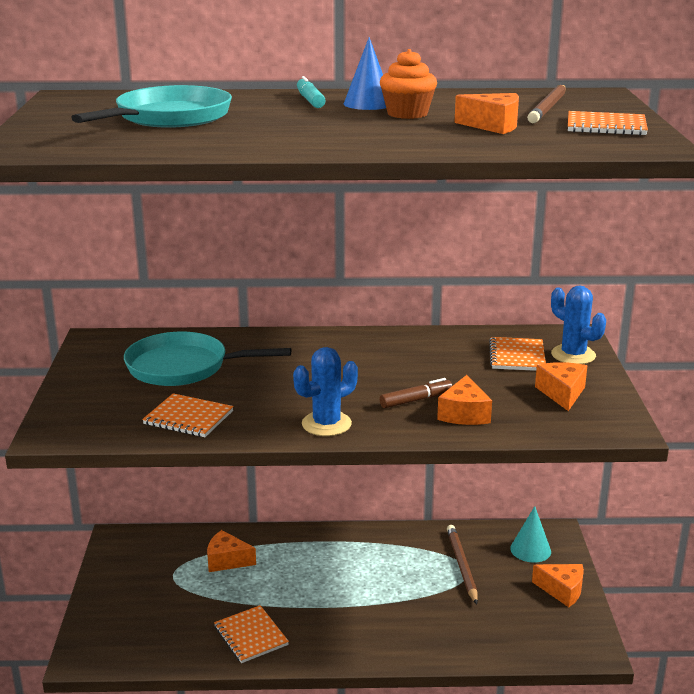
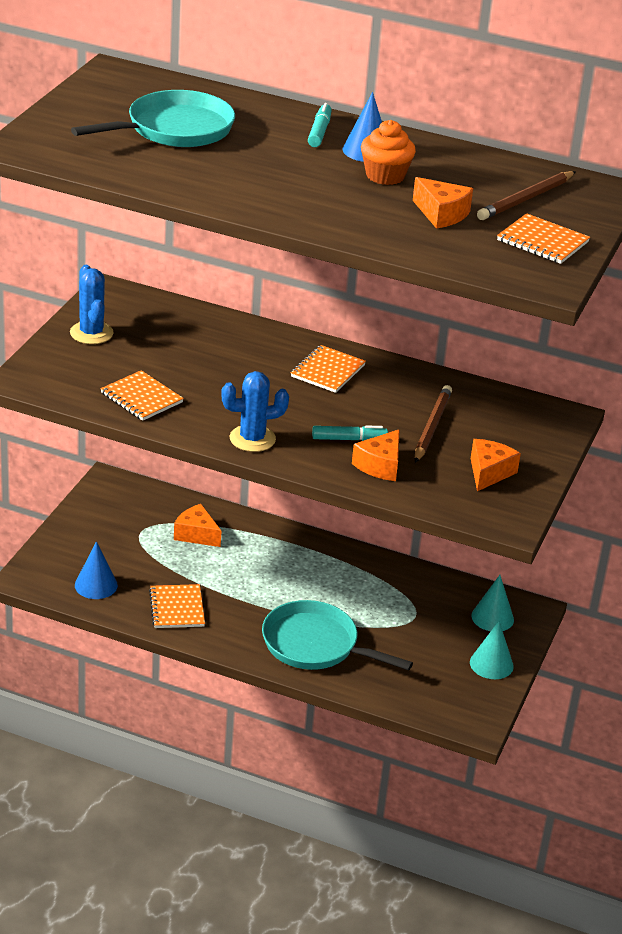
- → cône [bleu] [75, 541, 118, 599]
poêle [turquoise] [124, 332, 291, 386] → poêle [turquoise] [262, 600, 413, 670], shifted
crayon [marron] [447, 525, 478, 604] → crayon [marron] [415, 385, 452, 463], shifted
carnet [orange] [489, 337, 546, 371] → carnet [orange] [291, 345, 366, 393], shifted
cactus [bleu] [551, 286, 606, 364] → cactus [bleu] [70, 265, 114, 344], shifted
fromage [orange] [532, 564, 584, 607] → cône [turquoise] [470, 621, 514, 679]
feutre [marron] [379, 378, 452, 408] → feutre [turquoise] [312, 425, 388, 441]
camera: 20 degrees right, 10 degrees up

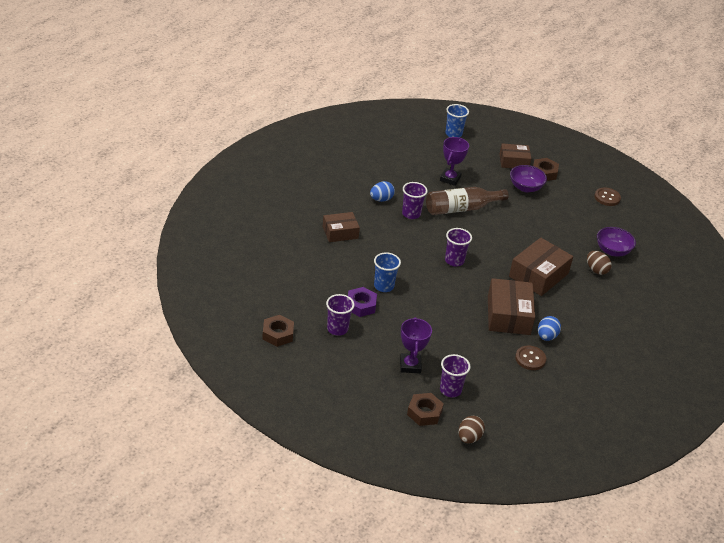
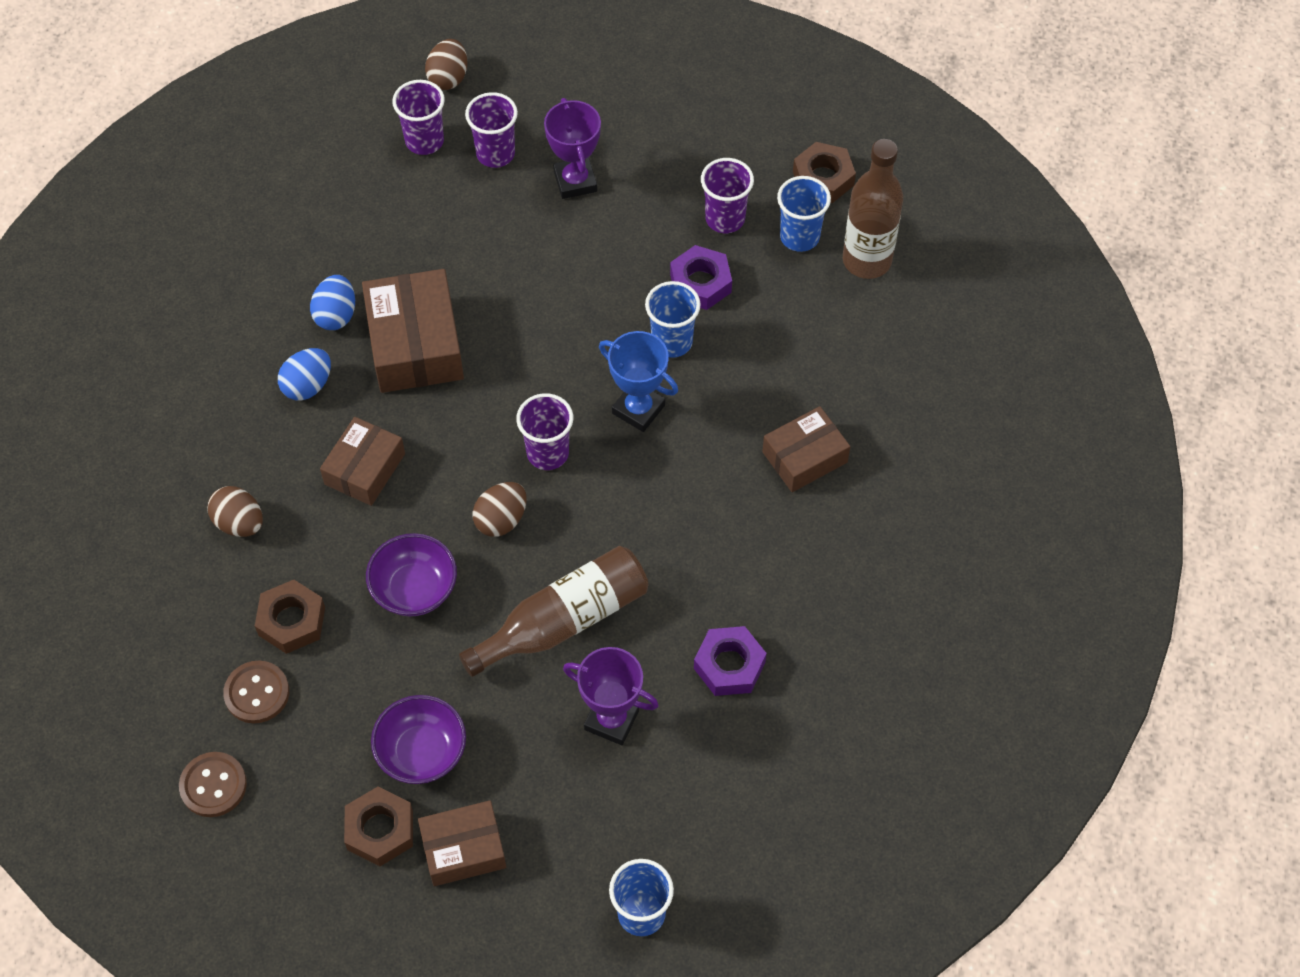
- → œuf [marron] [472, 482, 527, 537]
- → trophée [bleu] [599, 331, 678, 432]
- → écrou [violet] [694, 626, 767, 696]
- → gobelet [bleu] [777, 176, 831, 252]
- → bouteille [marron] [843, 139, 903, 279]
œuf [bleu] [370, 181, 395, 202] → œuf [bleu] [278, 348, 331, 401], shifted
gobelet [violet] [402, 182, 428, 219] → gobelet [violet] [392, 80, 445, 155], shifted
écrou [marron] [407, 393, 444, 426] → écrou [marron] [255, 580, 325, 654], shifted
bouton [marron] [515, 346, 546, 370] → bouton [marron] [223, 661, 289, 723], shifted
bol [violet] [597, 227, 636, 257] → bol [violet] [366, 533, 457, 617], shifted
trophée [violet] [440, 137, 469, 186] → trophée [violet] [563, 647, 659, 745], 75 degrees counterclockwise
boîte [marron] [509, 238, 573, 296] → boîte [marron] [320, 417, 405, 506], x0.64
camera: 170 degrees right, 20 degrees up

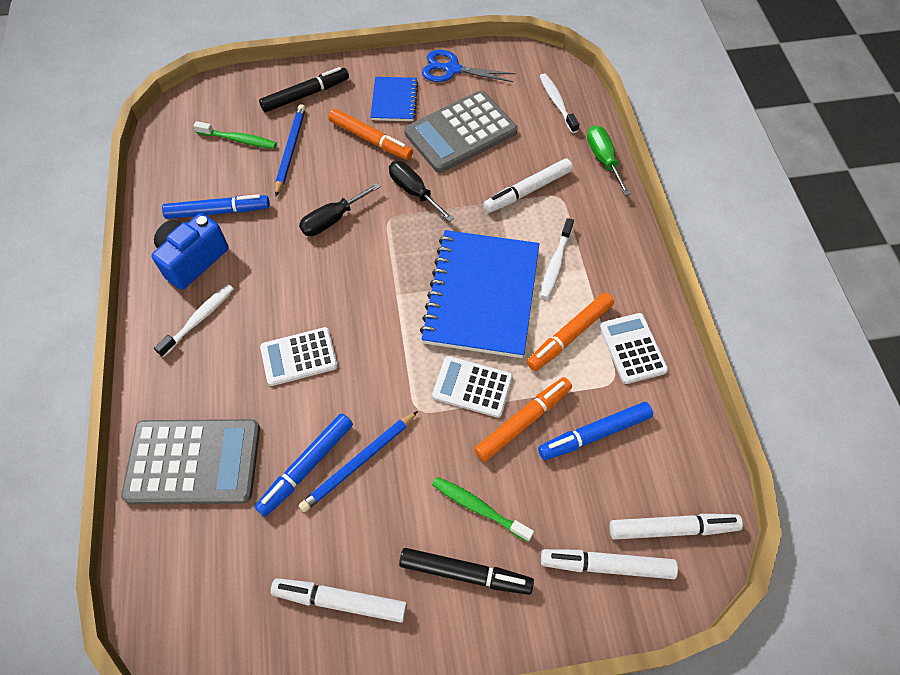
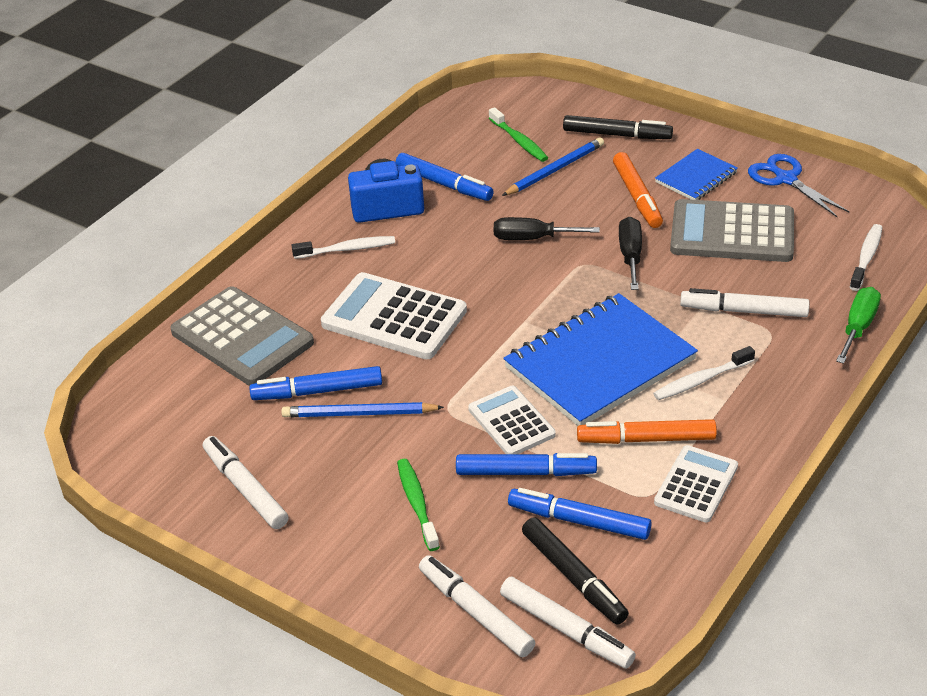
feutre [noir] [399, 548, 534, 595] → feutre [noir] [522, 517, 629, 625], shifted
feutre [orange] [474, 377, 572, 462] → feutre [bleu] [456, 453, 597, 476]
calculatrice [blanc] [260, 327, 338, 386] → calculatrice [blanc] [321, 272, 467, 359], x1.65
camera: 45 degrees right, 20 degrees down

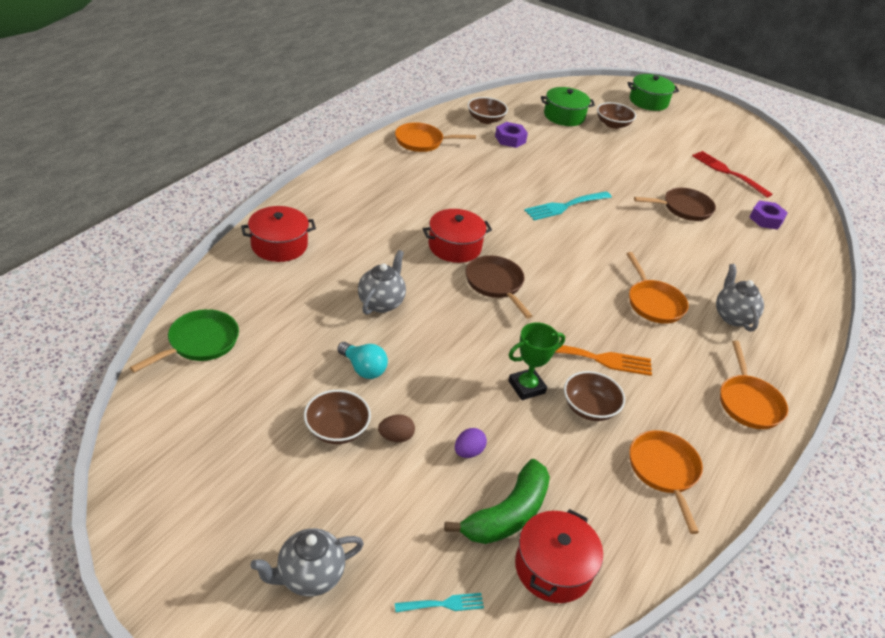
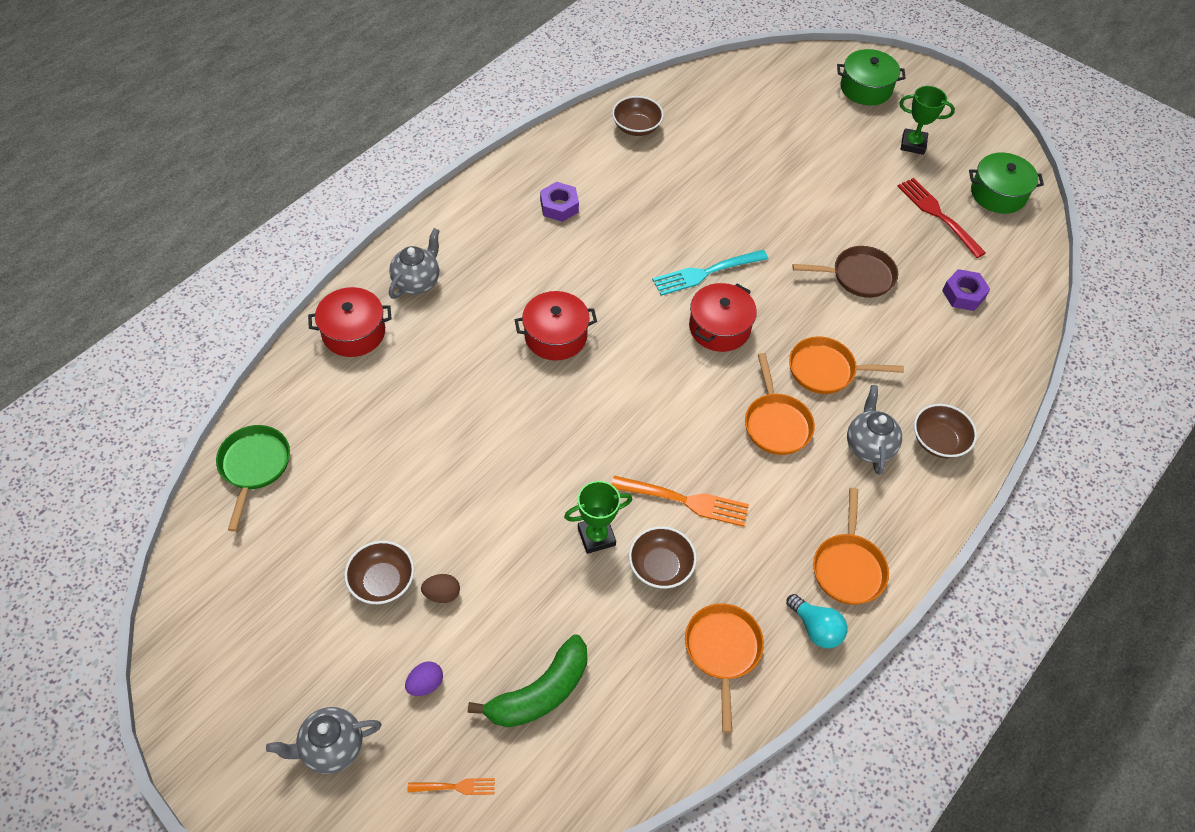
poêle [marron] [466, 255, 532, 319] → -
- → trophée [vert] [899, 86, 955, 155]
ampoule [turquoise] [337, 342, 388, 379] → ampoule [turquoise] [786, 594, 847, 648], shifted
théière [gris] [358, 250, 406, 315] → théière [gris] [389, 228, 440, 299], shifted
poêle [orange] [395, 122, 476, 152] → poêle [orange] [789, 336, 904, 394], shifted
œuf [violet] [455, 428, 487, 458] → œuf [violet] [405, 661, 443, 696], shifted
écrou [violet] [495, 122, 528, 148] → écrou [violet] [540, 182, 579, 222], shifted
marmite [rouge] [515, 509, 603, 603] → marmite [rouge] [689, 283, 757, 352], shifted
marmite [vert] [541, 87, 595, 126] → marmite [vert] [969, 153, 1044, 214], shifted
bol [marron] [597, 102, 636, 129] → bol [marron] [914, 404, 977, 458], shifted
fourchette [turquoise] [395, 593, 484, 612] → fourchette [orange] [408, 778, 495, 795]
poêle [vert] [130, 309, 239, 373] → poêle [vert] [216, 425, 290, 531], 45 degrees counterclockwise
camera: 10 degrees right, 15 degrees up

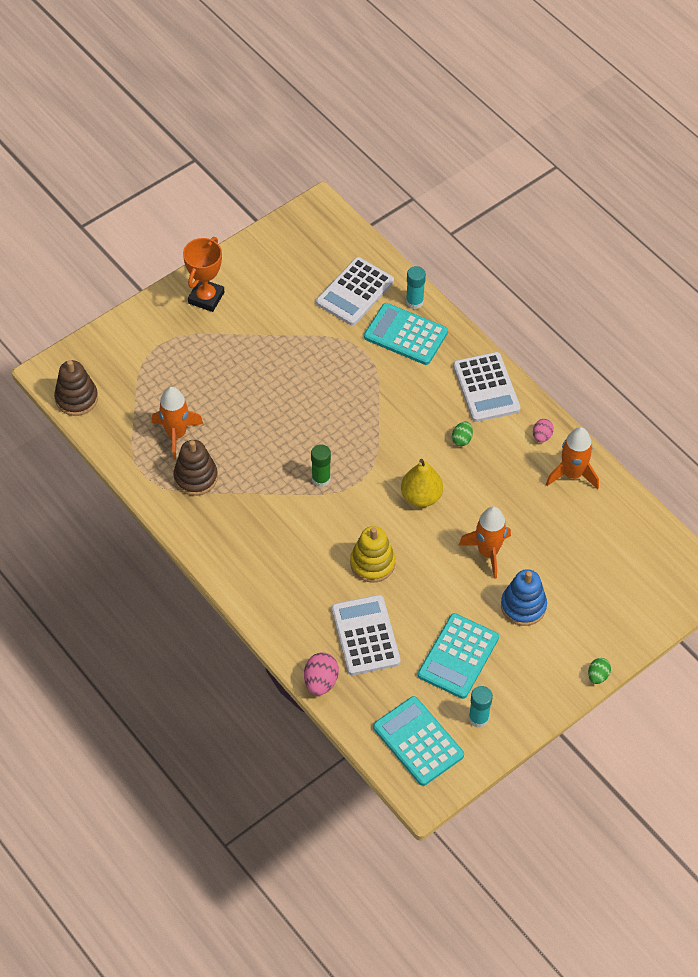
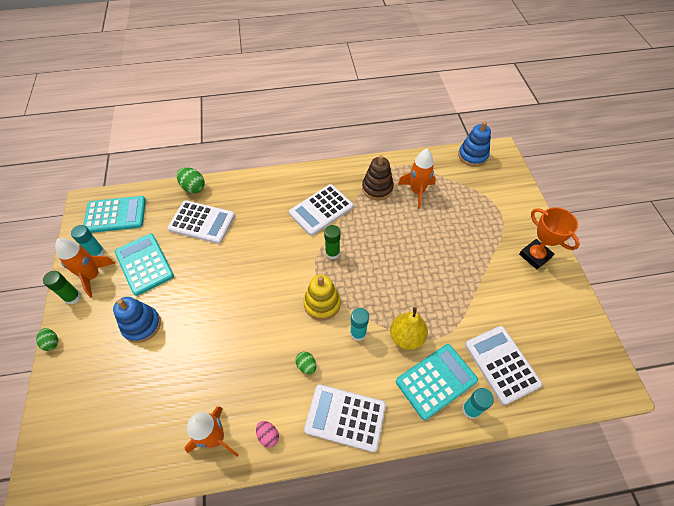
- → bâton de colle [vert] [43, 271, 81, 305]
- → calculatrice [blanc] [289, 184, 354, 236]
- → bâton de colle [turquoise] [350, 308, 369, 341]
jouet à empiler [jaune] [350, 526, 395, 583] → jouet à empiler [jaune] [304, 275, 341, 320], shifted
poire [jaune] [401, 459, 443, 507] → poire [jaune] [390, 307, 428, 350], shifted
fusée [orange] [459, 507, 511, 579] → fusée [orange] [55, 238, 115, 298], shifted
jouet à empiler [marron] [54, 360, 98, 416] → jouet à empiler [bleu] [458, 122, 491, 167]
œuf [rose] [304, 652, 339, 696] → œuf [vert] [177, 167, 205, 194]
camera: 120 degrees right, 0 degrees up

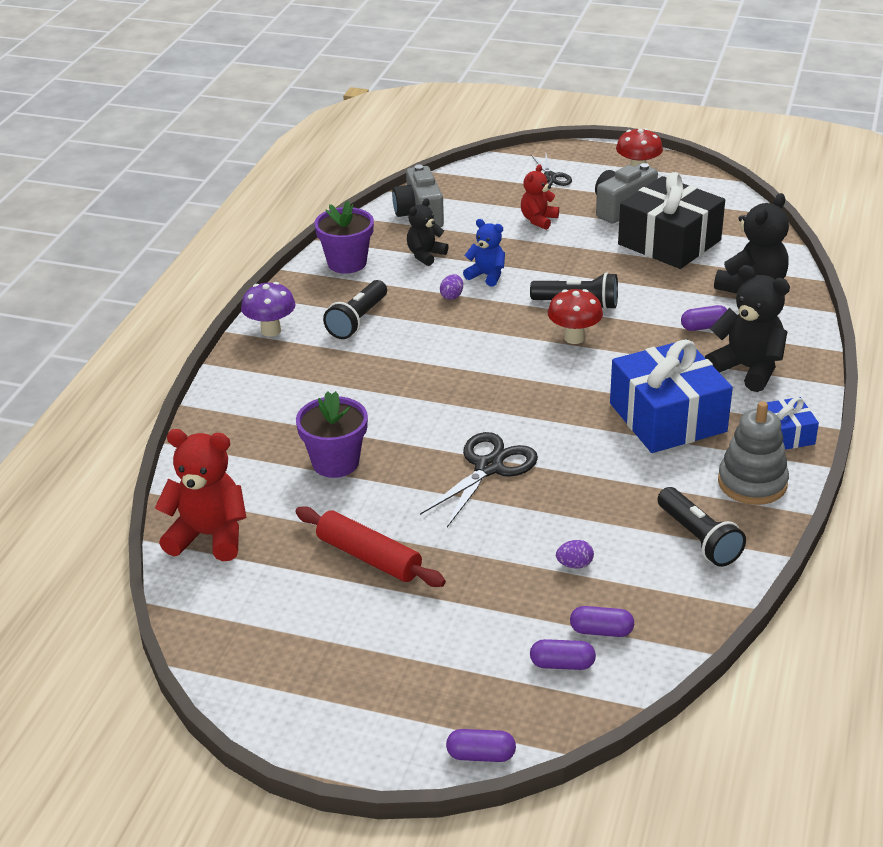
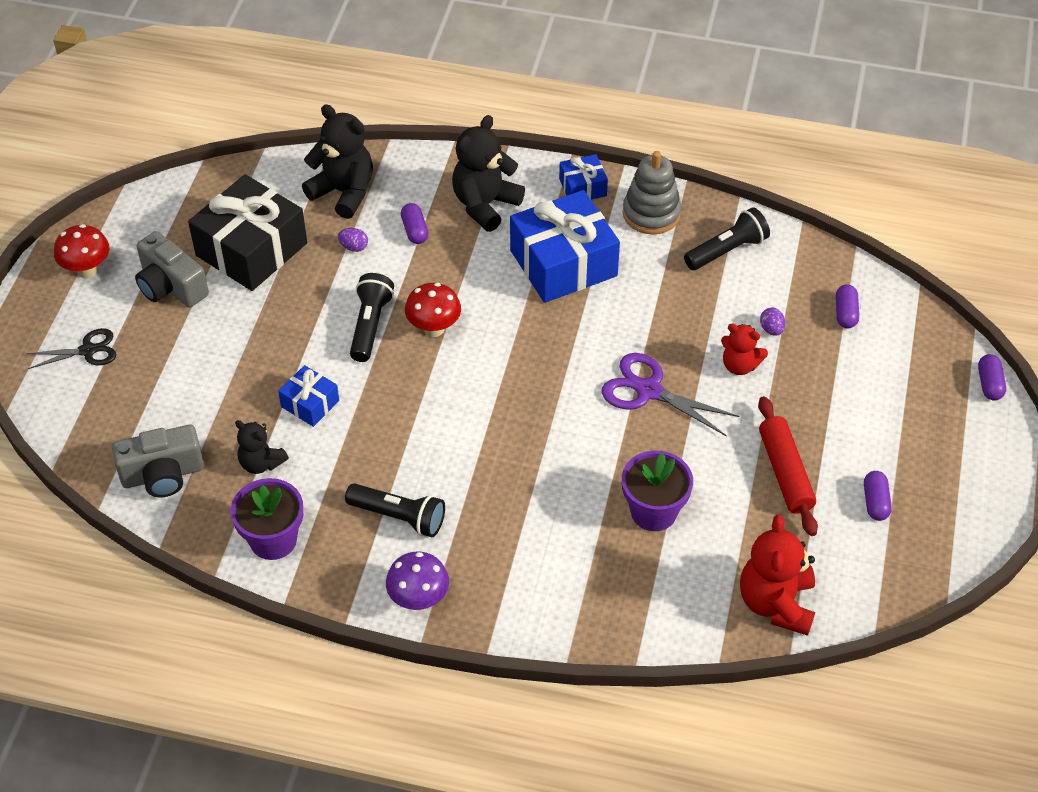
œuf [violet] [440, 274, 463, 300] → œuf [violet] [338, 228, 368, 252], shifted
ours en peluche [rouge] [521, 164, 559, 230] → ours en peluche [rouge] [721, 323, 768, 375], shifted
gélule [violet] [530, 639, 596, 670] → gélule [violet] [864, 471, 892, 521], shifted
ours en peluche [bleu] [463, 219, 505, 287] → cadeau [bleu] [278, 365, 339, 427]
ciseaux [noir] [420, 432, 538, 527] → ciseaux [violet] [602, 353, 740, 437]
rouleau à pâtisserie [rouge] [295, 506, 446, 587] → rouleau à pâtisserie [rouge] [758, 396, 818, 536], 45 degrees counterclockwise
camera: 95 degrees left, 15 degrees up

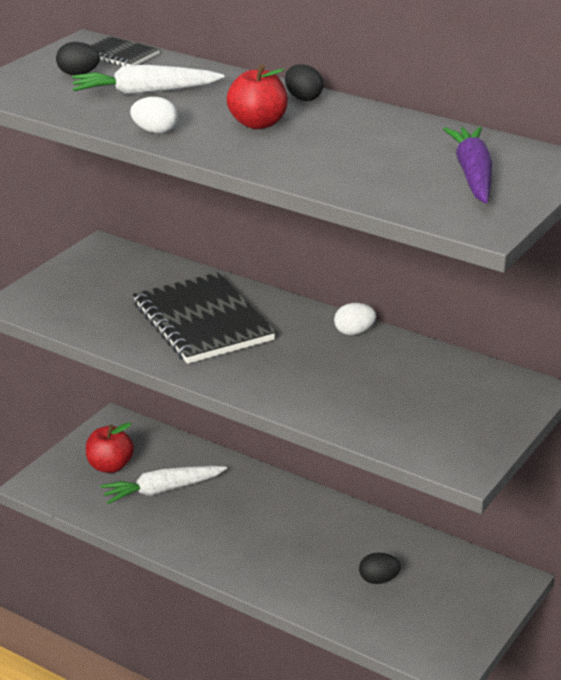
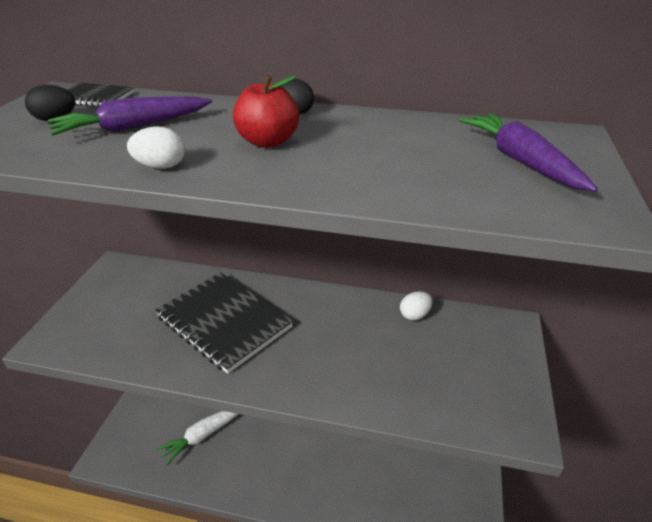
pomme [rouge] [86, 422, 134, 473] → -
œuf [noir] [359, 553, 401, 584] → -
œuf [blanc] [334, 303, 376, 335] → œuf [blanc] [400, 291, 433, 320], shifted
carotte [blanc] [72, 65, 224, 95] → carotte [violet] [47, 96, 212, 136]
camera: 20 degrees left, 5 degrees up

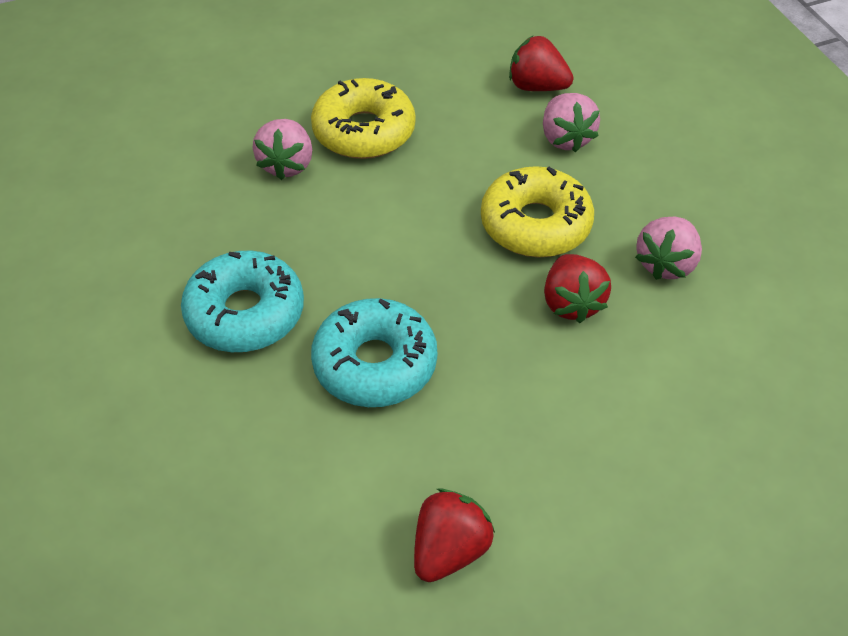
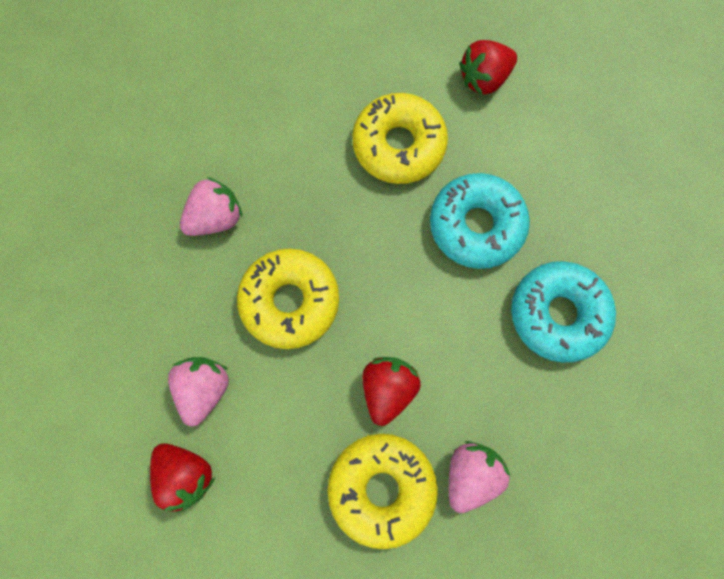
- → beignet [jaune] [352, 93, 448, 184]
fraise [rouge] [544, 254, 611, 323] → fraise [rouge] [362, 357, 421, 426], shifted
camera: 155 degrees left, 25 degrees up

